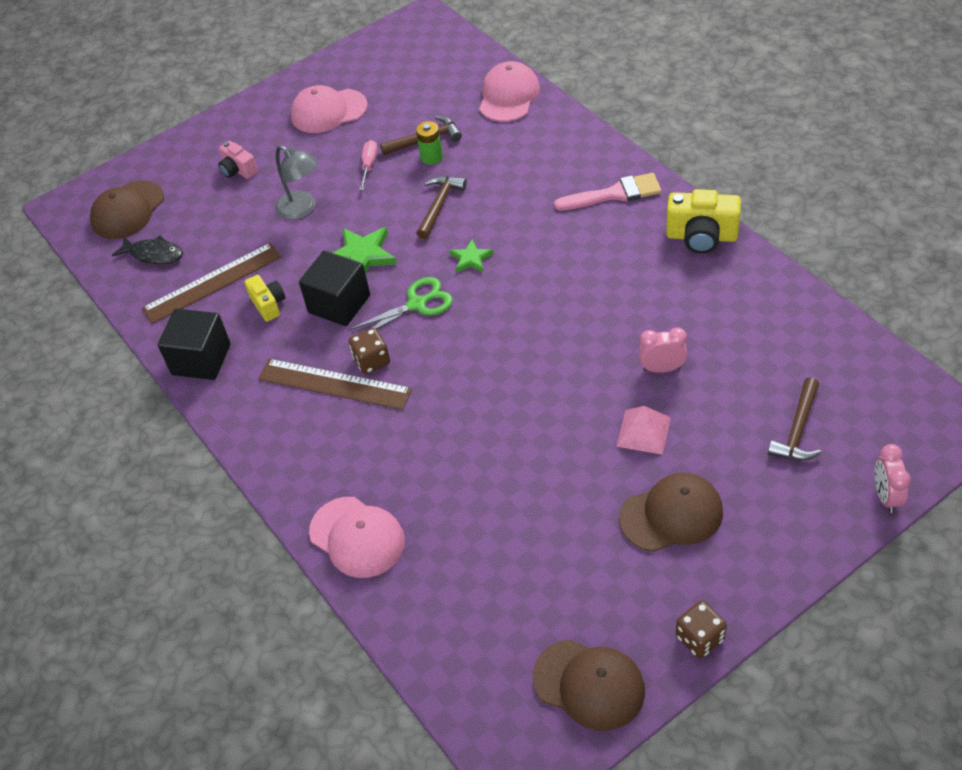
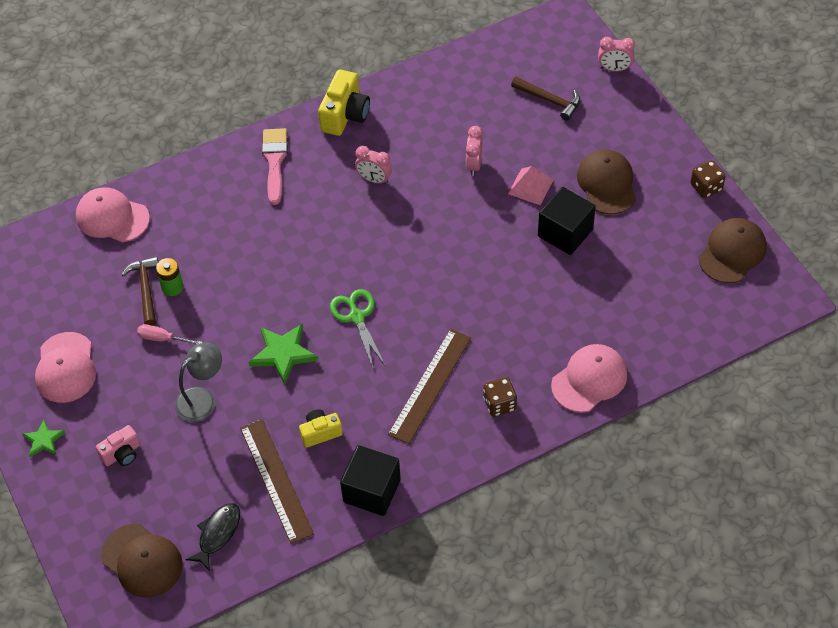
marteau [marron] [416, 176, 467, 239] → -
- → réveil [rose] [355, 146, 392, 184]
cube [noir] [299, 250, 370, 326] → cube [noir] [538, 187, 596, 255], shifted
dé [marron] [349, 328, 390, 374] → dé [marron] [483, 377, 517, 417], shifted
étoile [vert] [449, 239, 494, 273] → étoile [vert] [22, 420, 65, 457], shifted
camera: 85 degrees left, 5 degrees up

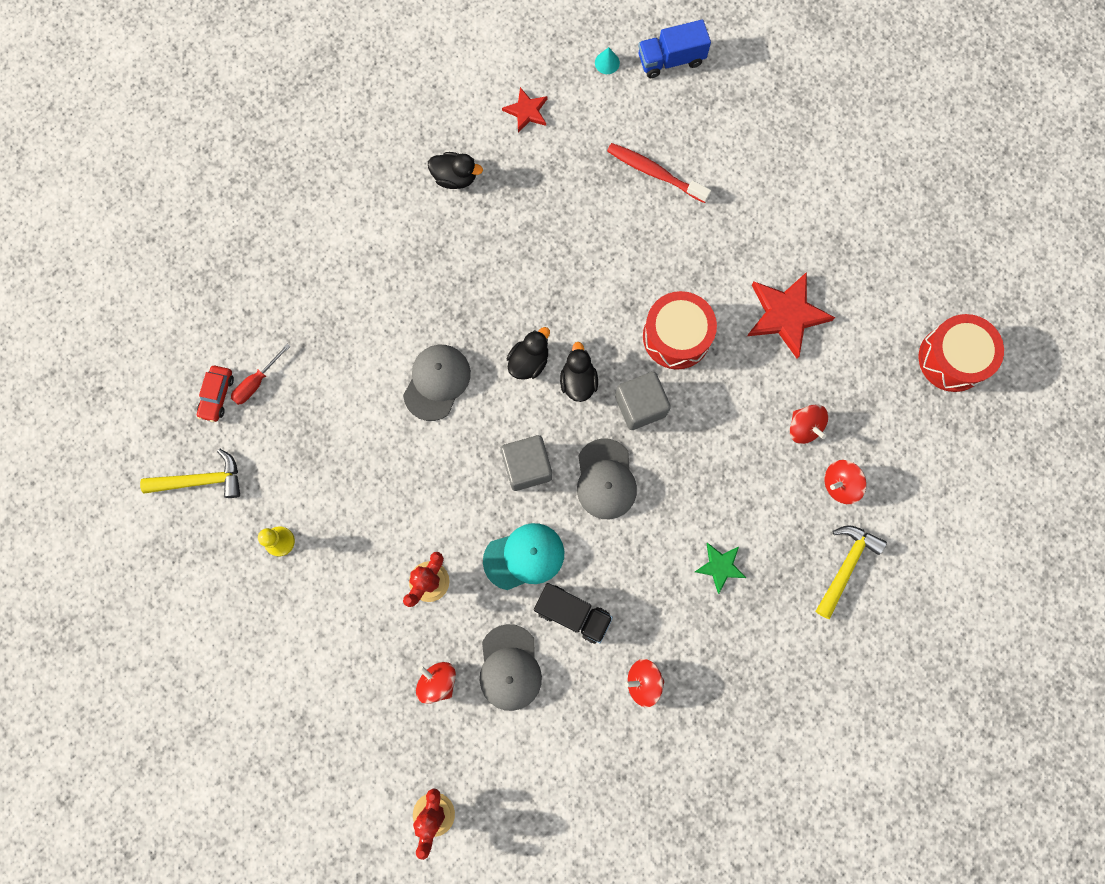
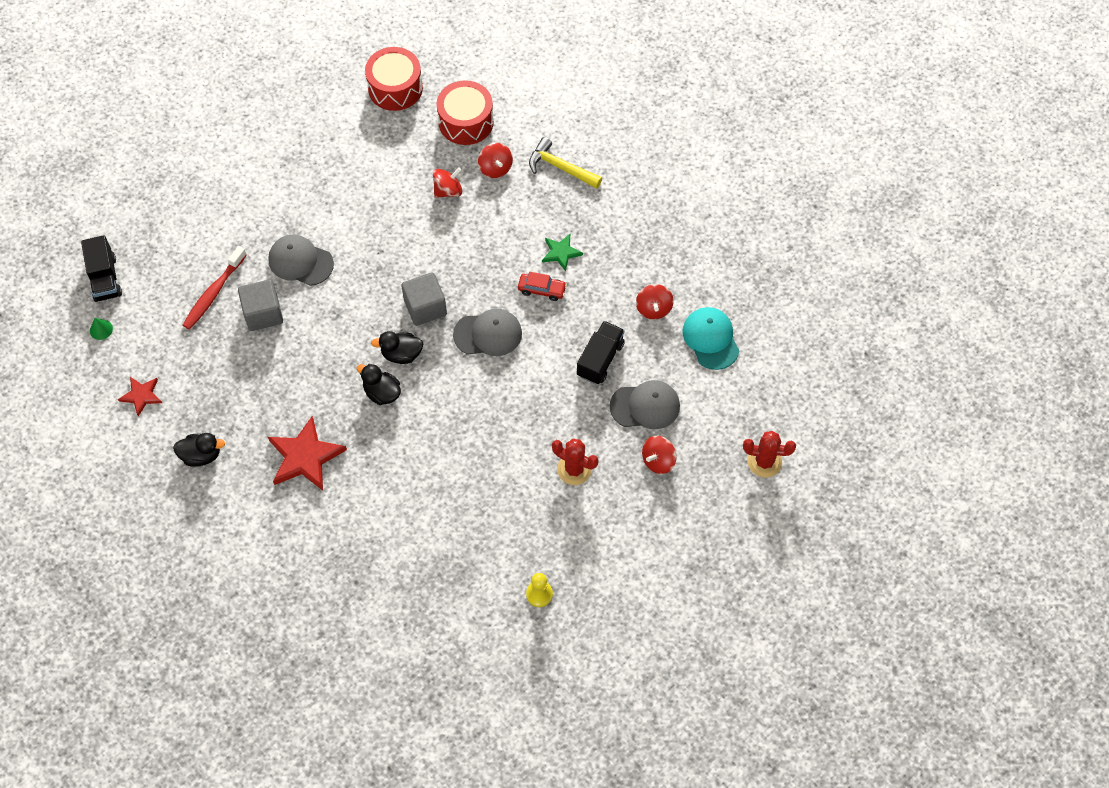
marteau [jaune] [140, 449, 240, 498] → -
tournevis [rouge] [231, 344, 290, 405] → -
voiture [rouge] [197, 366, 234, 422] → voiture [rouge] [518, 271, 567, 301], shifted
casquette [gris] [403, 345, 471, 421] → casquette [gris] [268, 235, 334, 286], shifted
casquette [turquoise] [483, 523, 564, 590] → casquette [turquoise] [683, 307, 739, 370], shifted
cube [gris] [501, 435, 552, 491] → cube [gris] [238, 279, 283, 331], shifted
tambour [rouge] [643, 291, 717, 370] → tambour [rouge] [437, 80, 494, 145], shifted
étoile [rouge] [747, 272, 835, 358] → étoile [rouge] [268, 416, 347, 491], shifted
cône [turquoise] [595, 47, 620, 74] → cône [vert] [90, 318, 113, 340]
camion [bleu] [638, 19, 711, 78] → camion [noir] [81, 235, 122, 302]
canard [noir] [428, 152, 483, 189] → canard [noir] [173, 433, 225, 467], 75 degrees clockwise
camera: 90 degrees left, 15 degrees down

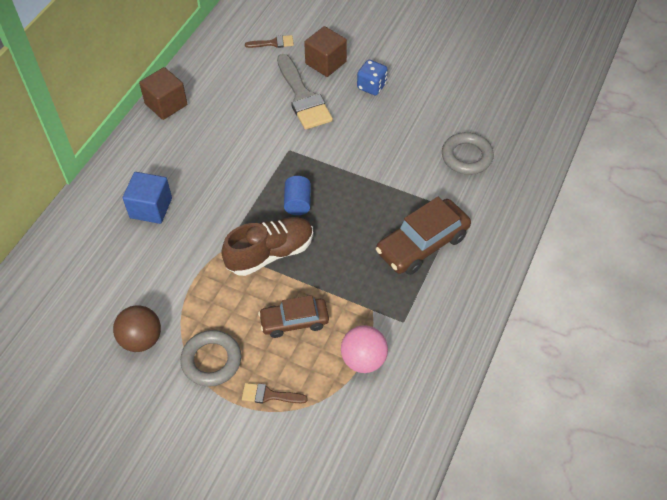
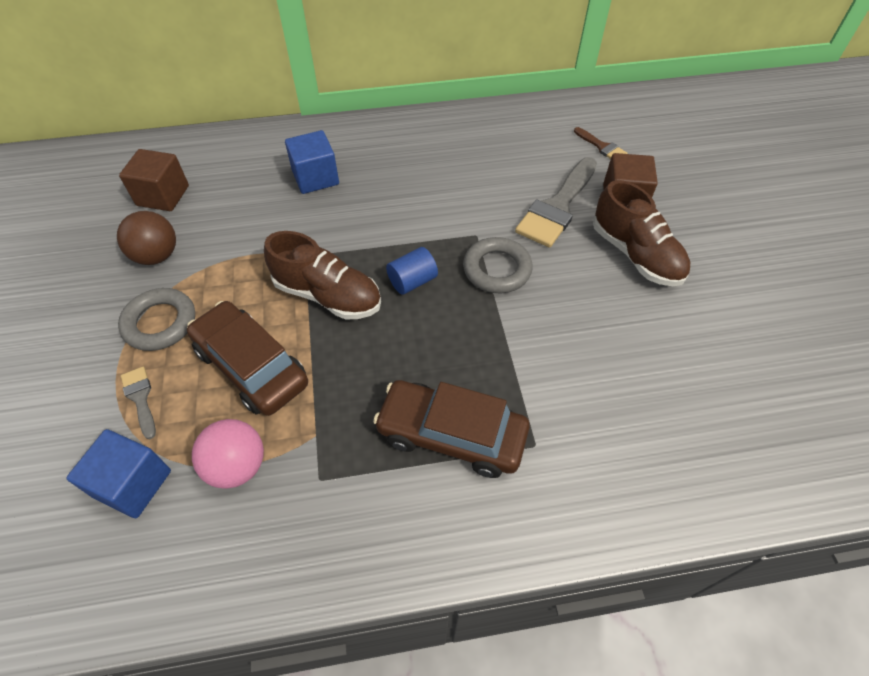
- → cube [bleu] [66, 429, 171, 518]
cube [marron] [139, 67, 187, 120] → cube [marron] [119, 149, 189, 211], shifted
anneau [gris] [442, 132, 494, 175] → anneau [gris] [463, 237, 533, 293], shifted
dé [bleu] [357, 60, 388, 95] → chaussure [marron] [593, 180, 690, 286]
pinceau [marron] [242, 383, 308, 404] → pinceau [gris] [121, 367, 156, 439]
voiture [marron] [258, 295, 329, 338] → voiture [marron] [187, 301, 308, 416], x1.53
camera: 55 degrees right, 0 degrees up

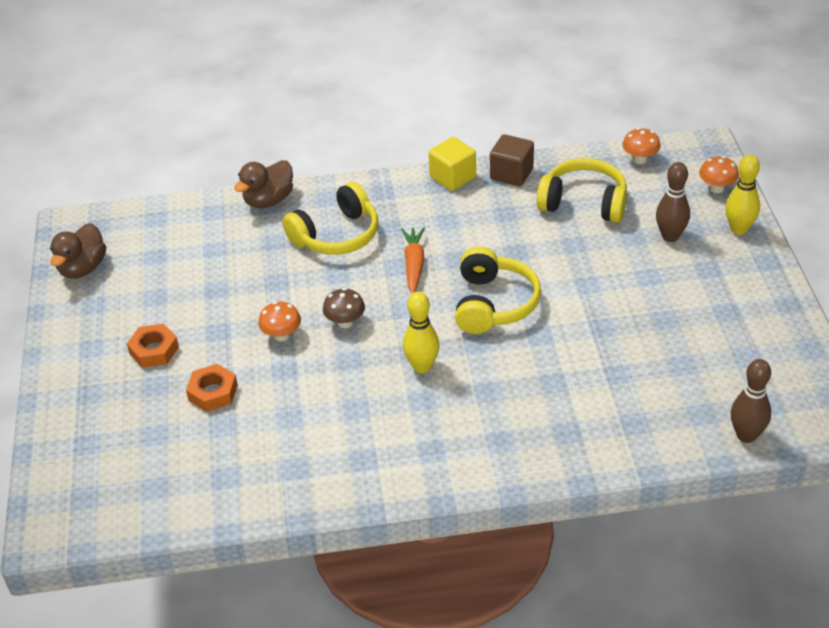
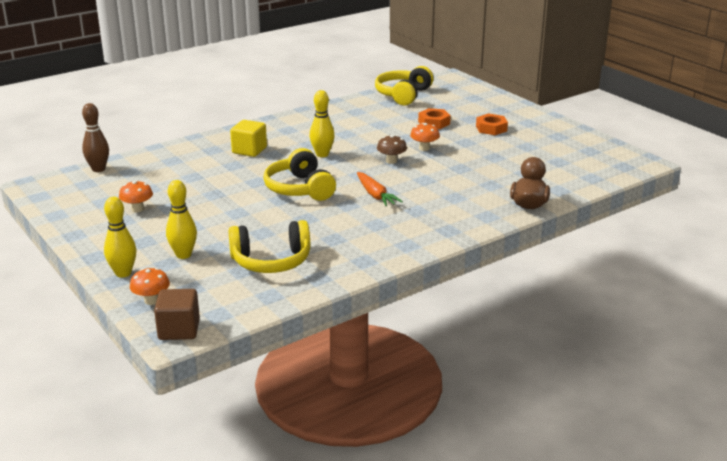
canard [marron] [50, 223, 106, 279] → -
casque audio [jaune] [282, 182, 378, 255] → casque audio [jaune] [375, 66, 433, 105], shifted
cube [jaune] [429, 137, 476, 191] → cube [jaune] [230, 120, 267, 157], shifted
cube [marron] [490, 134, 534, 186] → cube [marron] [154, 289, 200, 340], shifted
champignon [orange] [622, 128, 661, 164] → champignon [orange] [119, 180, 153, 212], shifted
quille [marron] [656, 162, 690, 242] → quille [jaune] [166, 180, 197, 259]
camera: 150 degrees right, 15 degrees down

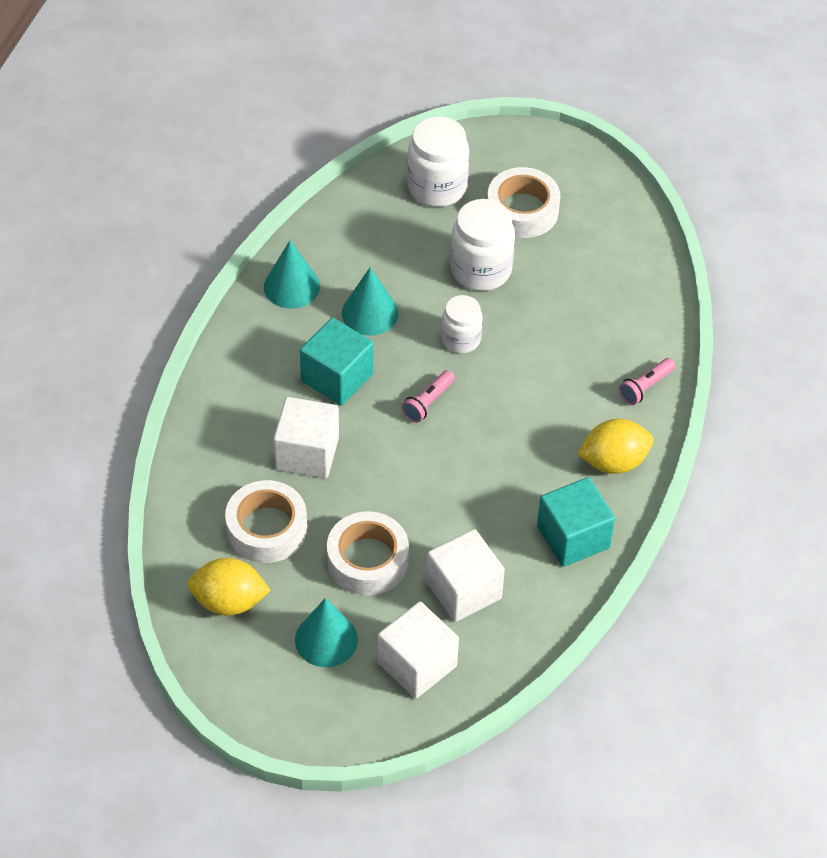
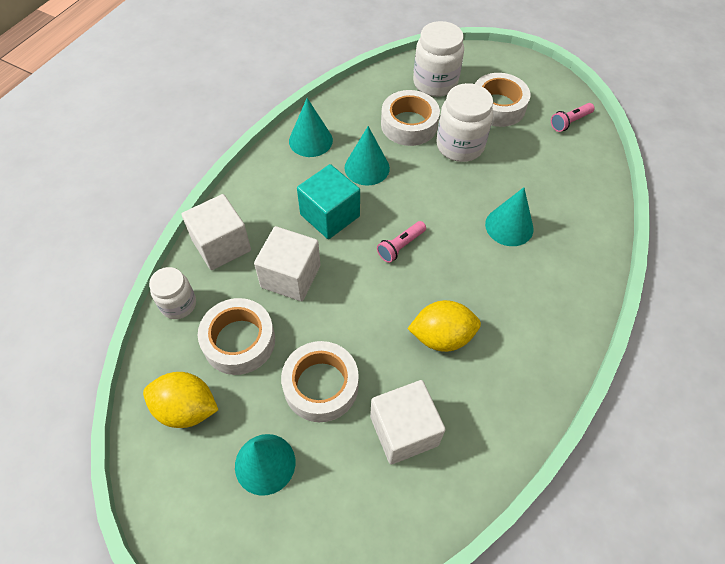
cube [turquoise] [537, 477, 615, 567] → -
- → ruban adhésif [blanc] [381, 90, 440, 146]
- → cône [turquoise] [485, 187, 534, 246]
cube [blanc] [378, 601, 459, 699] → cube [blanc] [182, 194, 251, 270], shifted
bocal [blanc] [441, 295, 482, 353] → bocal [blanc] [149, 267, 196, 319], shifted
citron [jaune] [577, 419, 654, 474] → citron [jaune] [407, 300, 481, 352], shifted
lampe de poche [rose] [619, 358, 675, 405] → lampe de poche [rose] [551, 103, 595, 132], shifted
camera: 10 degrees right, 5 degrees up

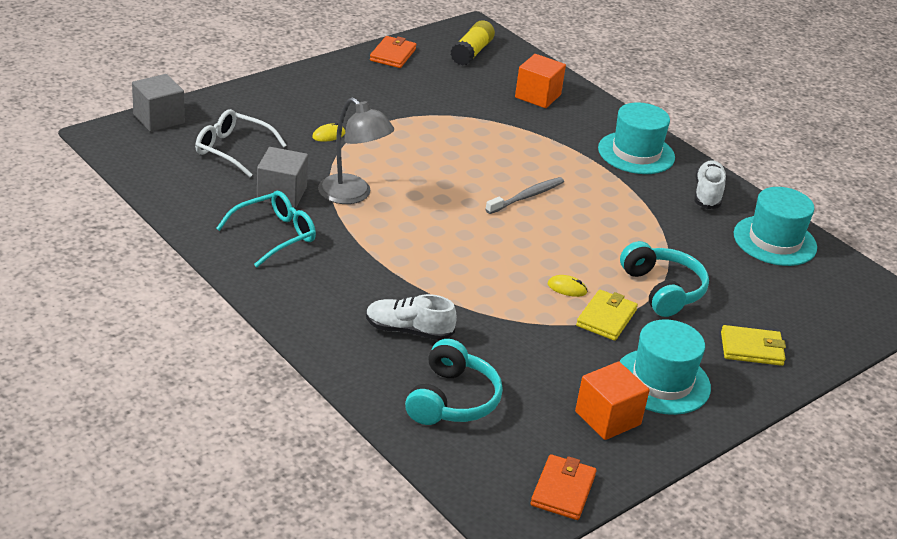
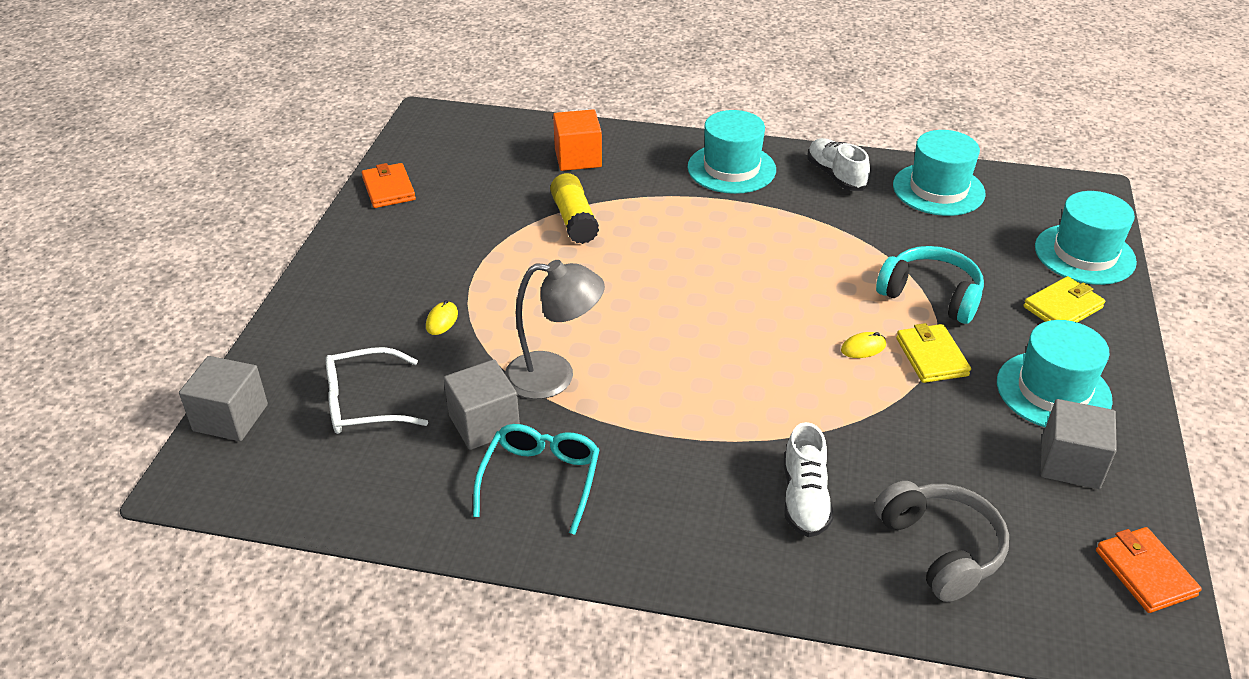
brosse à dents [gris] [485, 177, 564, 214] → -
- → chapeau [turquoise] [1035, 191, 1137, 285]
bâton de colle [jaune] [450, 20, 495, 66] → bâton de colle [jaune] [550, 173, 599, 244], shifted
casque audio [turquoise] [405, 339, 503, 425] → casque audio [gris] [875, 481, 1009, 602]
cube [orange] [575, 361, 650, 440] → cube [gris] [1041, 399, 1117, 489]
chaussure [blanc] [366, 294, 457, 340] → chaussure [blanc] [784, 422, 833, 537], 60 degrees counterclockwise
camera: 35 degrees left, 5 degrees up

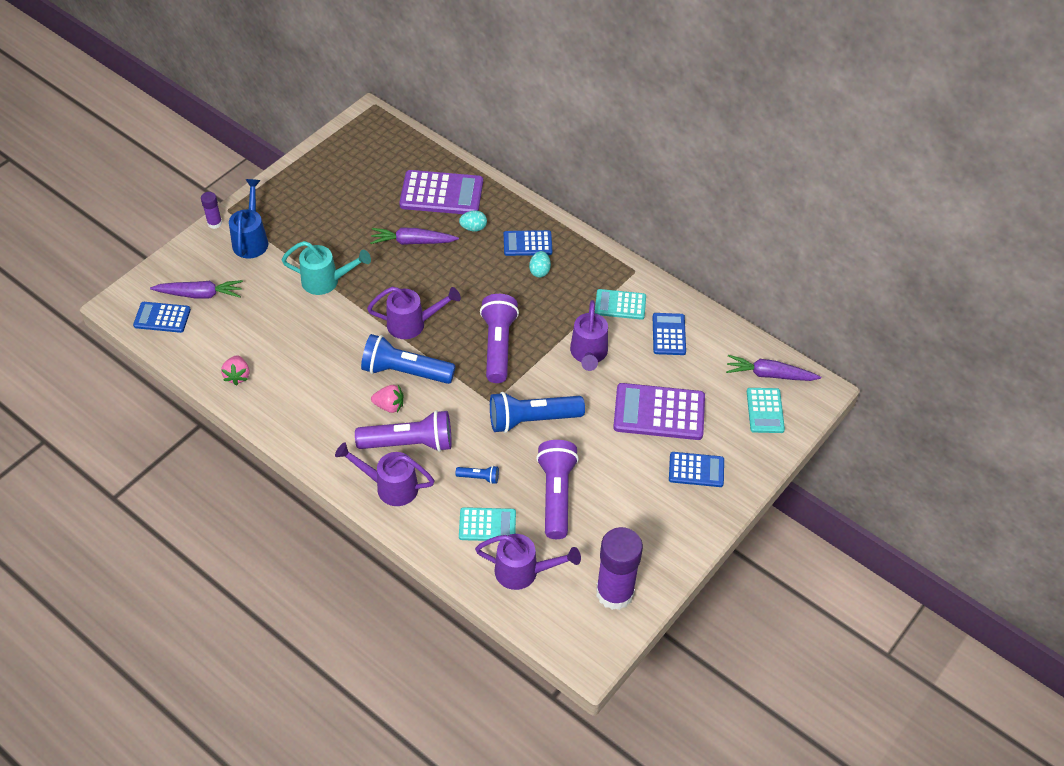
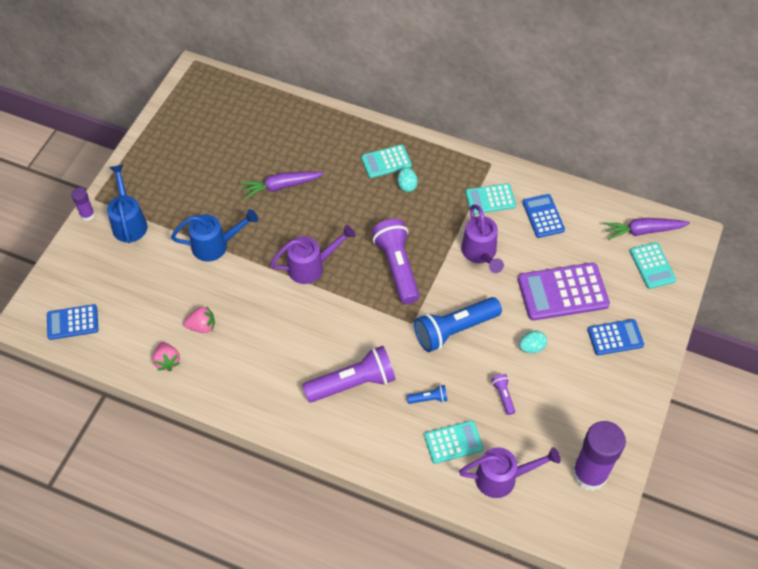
carotte [violet] [150, 280, 243, 299] → -
arrosoir [violet] [335, 442, 435, 506] → -
lampe de poche [bleu] [361, 334, 456, 384] → -
calculatrice [violet] [399, 170, 483, 214] → -
fraise [rose] [371, 385, 403, 413] → fraise [rose] [184, 306, 215, 333], shifted
œuf [turquoise] [459, 210, 487, 231] → œuf [turquoise] [519, 331, 547, 353], shifted
arrosoir [turquoise] [282, 241, 371, 295] → arrosoir [bleu] [171, 209, 258, 262]
calculatrice [bleu] [504, 230, 552, 256] → calculatrice [turquoise] [361, 144, 412, 178]
lampe de poche [violet] [536, 440, 579, 539] → lampe de poche [violet] [491, 374, 515, 415], x0.44
camera: 15 degrees left, 5 degrees up

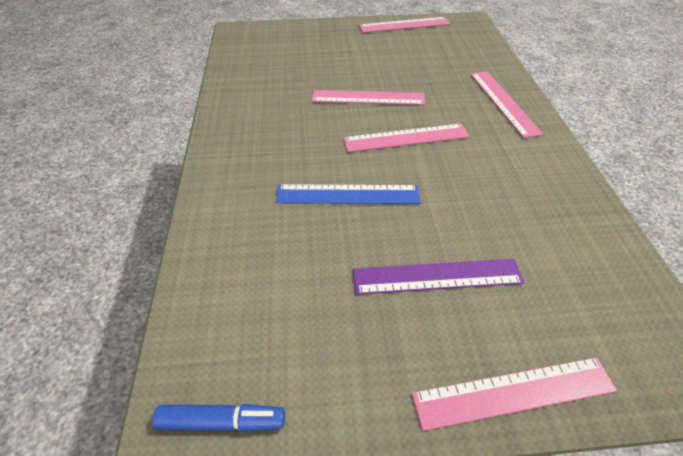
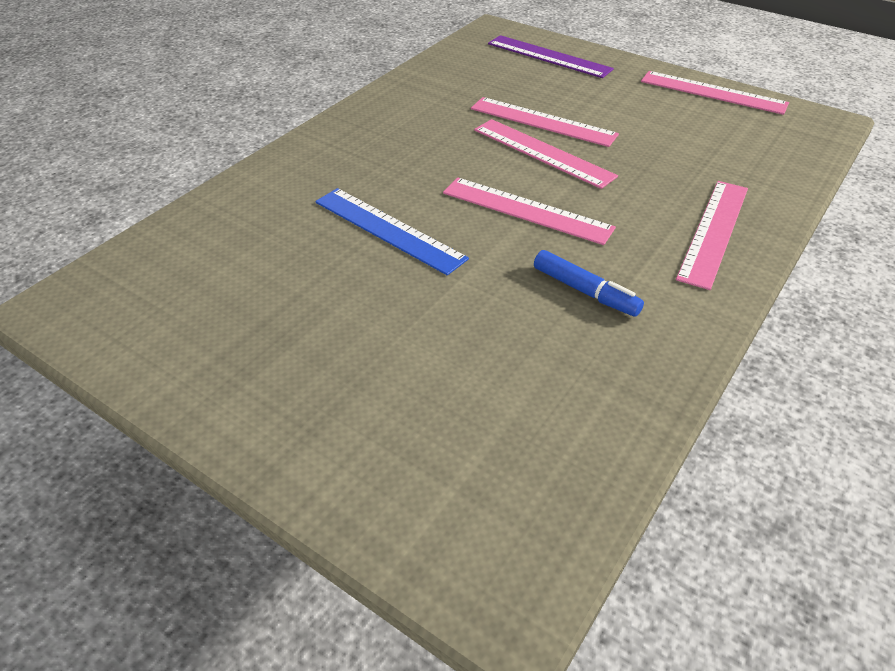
feutre [bleu] [152, 404, 285, 432] → feutre [bleu] [534, 250, 644, 317], shifted
règle [violet] [353, 259, 524, 295] → règle [violet] [488, 35, 614, 78], shifted
règle [rose] [412, 357, 617, 431] → règle [rose] [471, 97, 619, 147], shifted
camera: 40 degrees right, 5 degrees down

